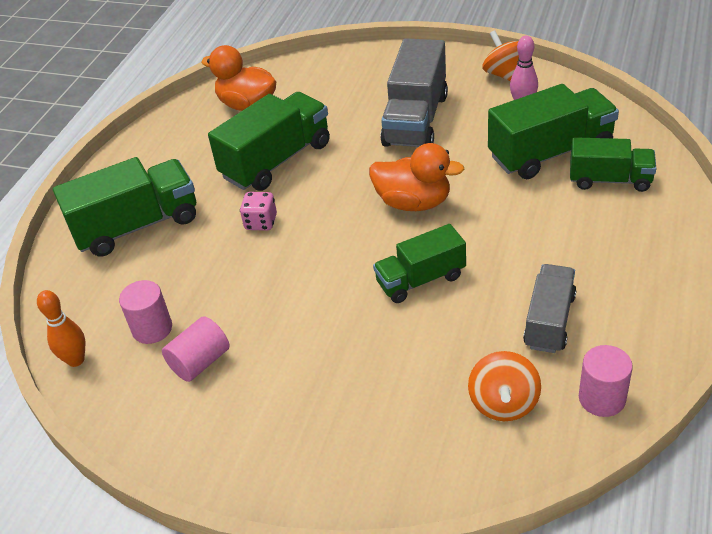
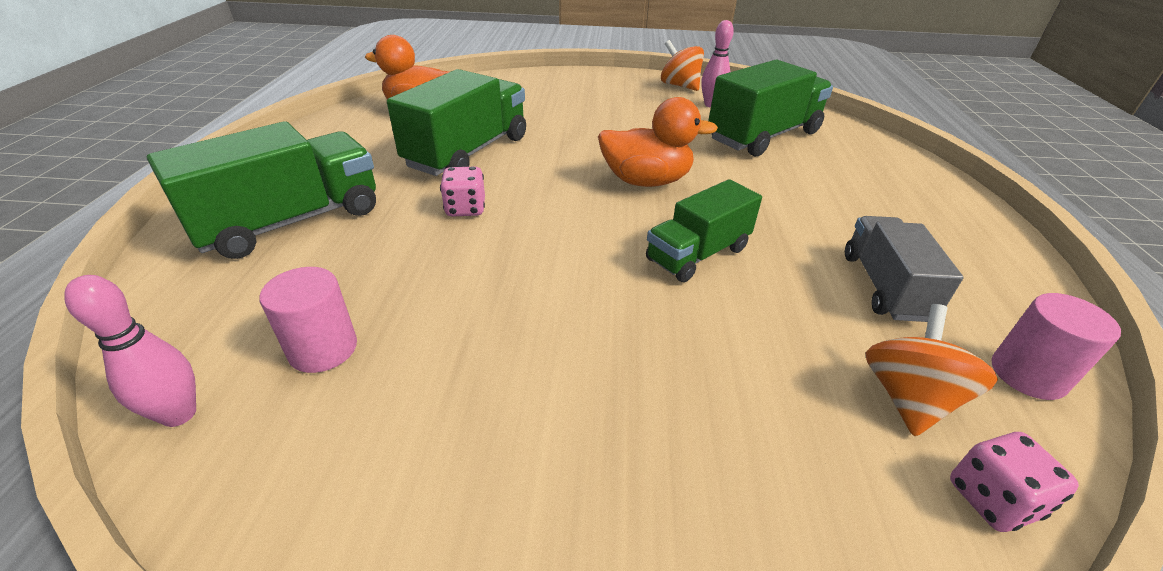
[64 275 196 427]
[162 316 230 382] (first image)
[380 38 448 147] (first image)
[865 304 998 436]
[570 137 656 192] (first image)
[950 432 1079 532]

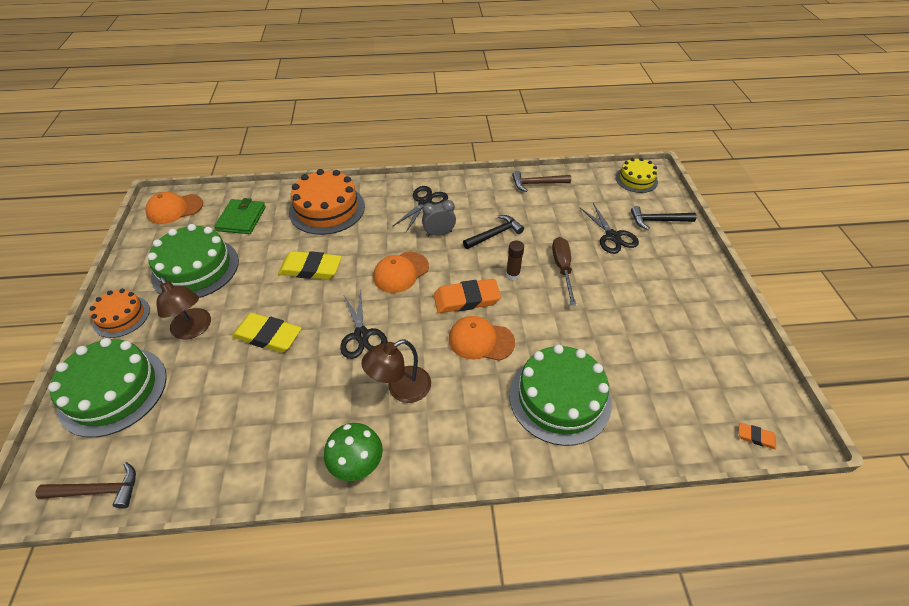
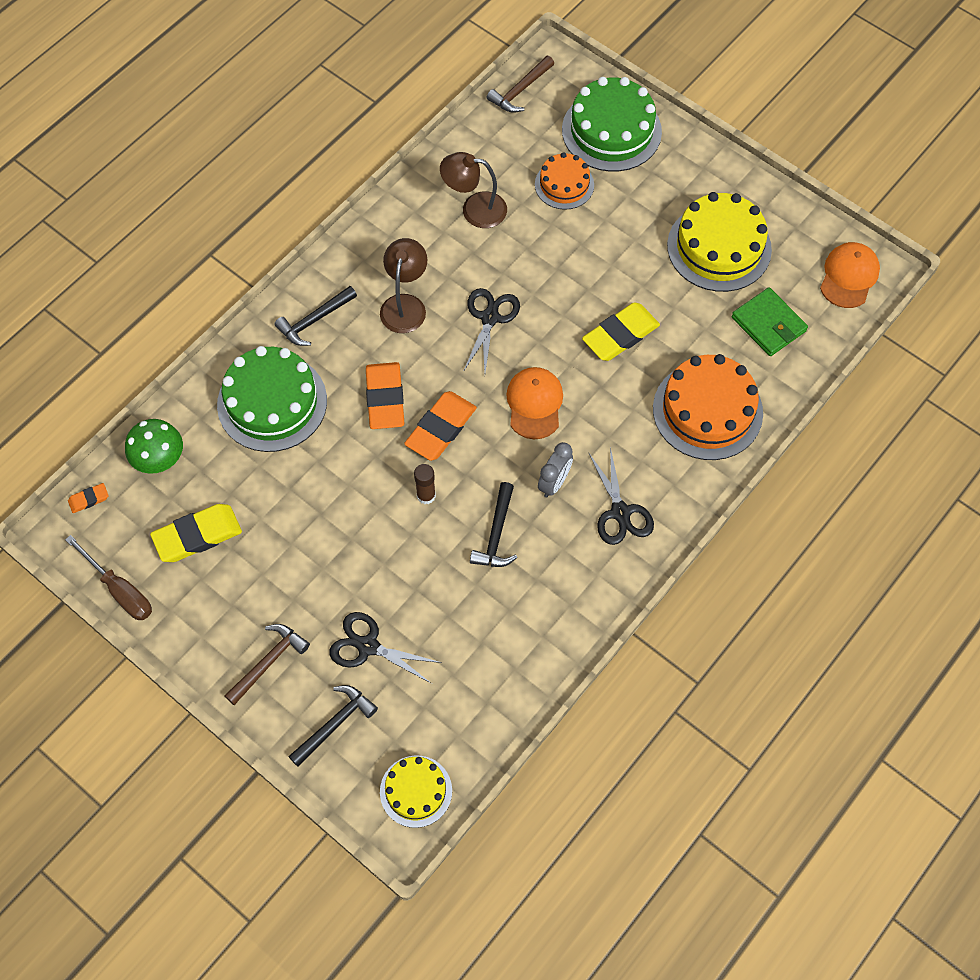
[535 152 594 210]
[667 192 772 292]
[440 152 507 228]
[150 504 242 562]
[125 419 183 474]
[463 288 520 373]
[366 362 404 429]
[224 624 310 705]
[65 535 152 620]
[274 286 357 346]

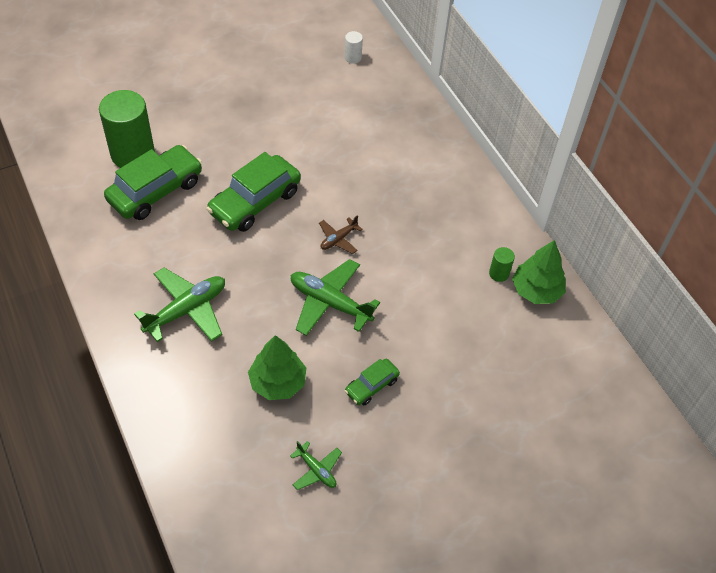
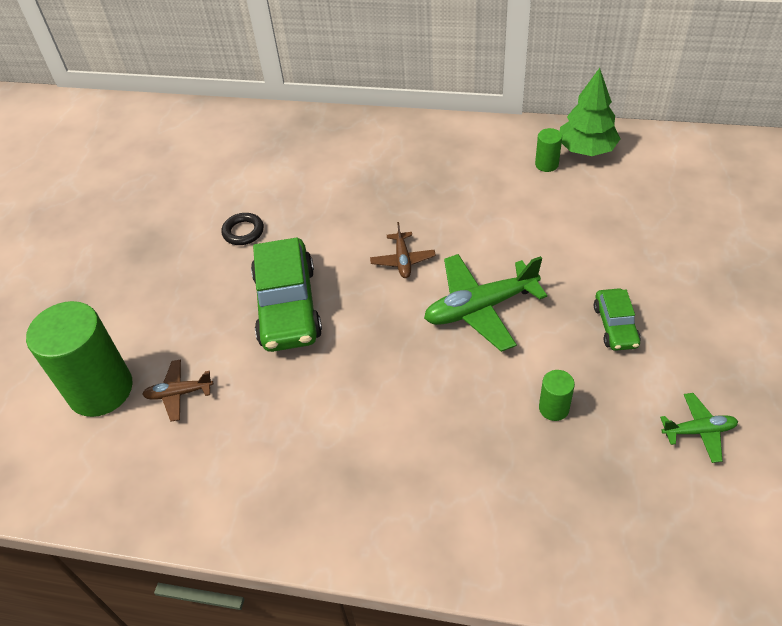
[142 360 213 422]
[134 268 225 342] (first image)
[539 370 575 421]
[344 31 363 64] (first image)
[222 213 264 245]

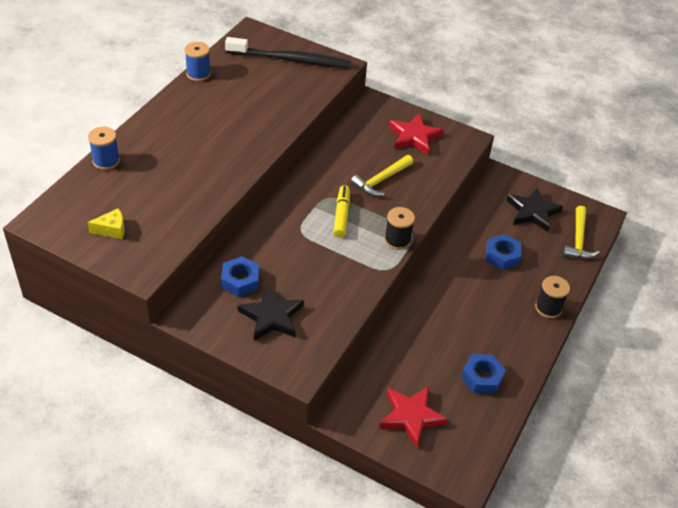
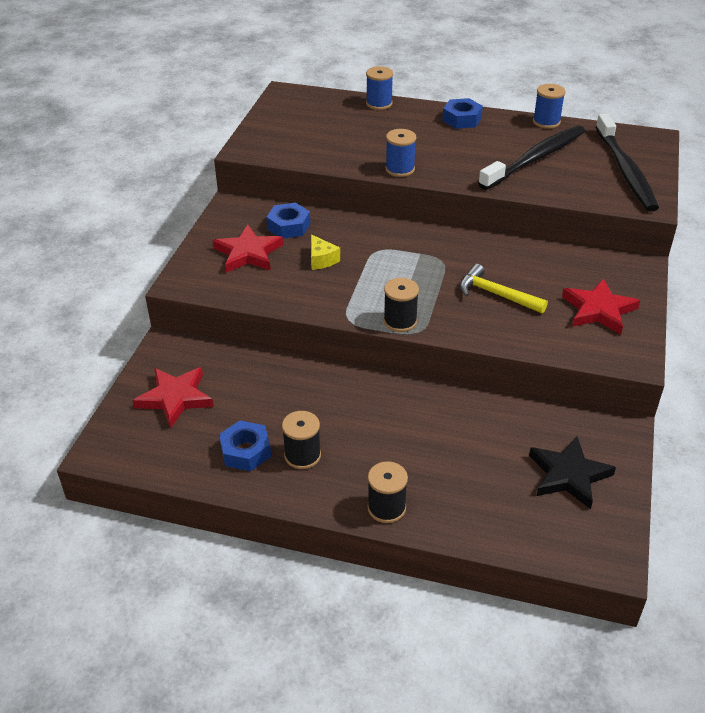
[311 234 340 270]
[213 225 283 273]
[333 185 350 238] (first image)
[442 98 483 129]
[563 206 600 259] (first image)
[282 411 321 469]
[385 129 416 177]
[478 125 585 190]

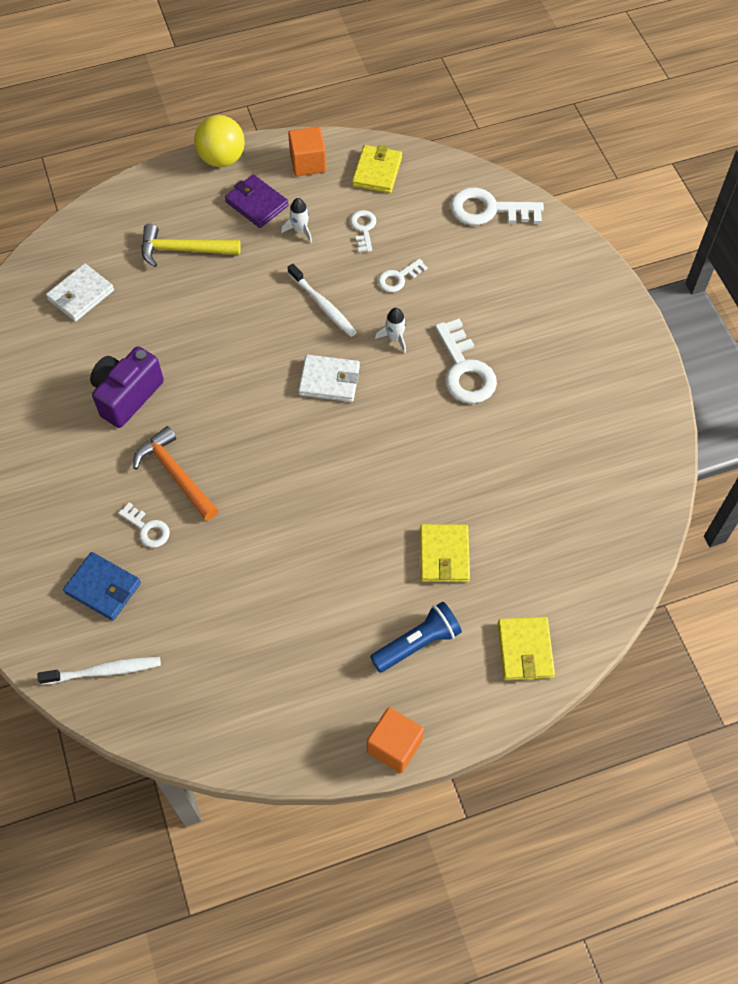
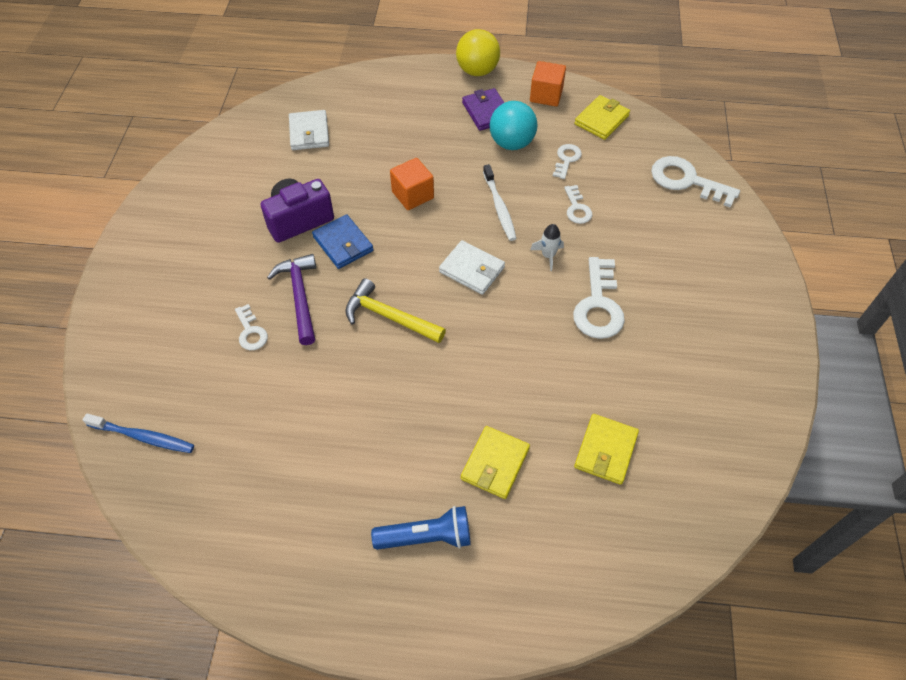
[83 414 194 453]
[289 110 329 150]
[312 214 374 269]
[267 254 316 345]
[345 278 446 343]
[490 101 538 150]
[390 158 434 210]
[564 185 592 224]
[574 414 639 485]

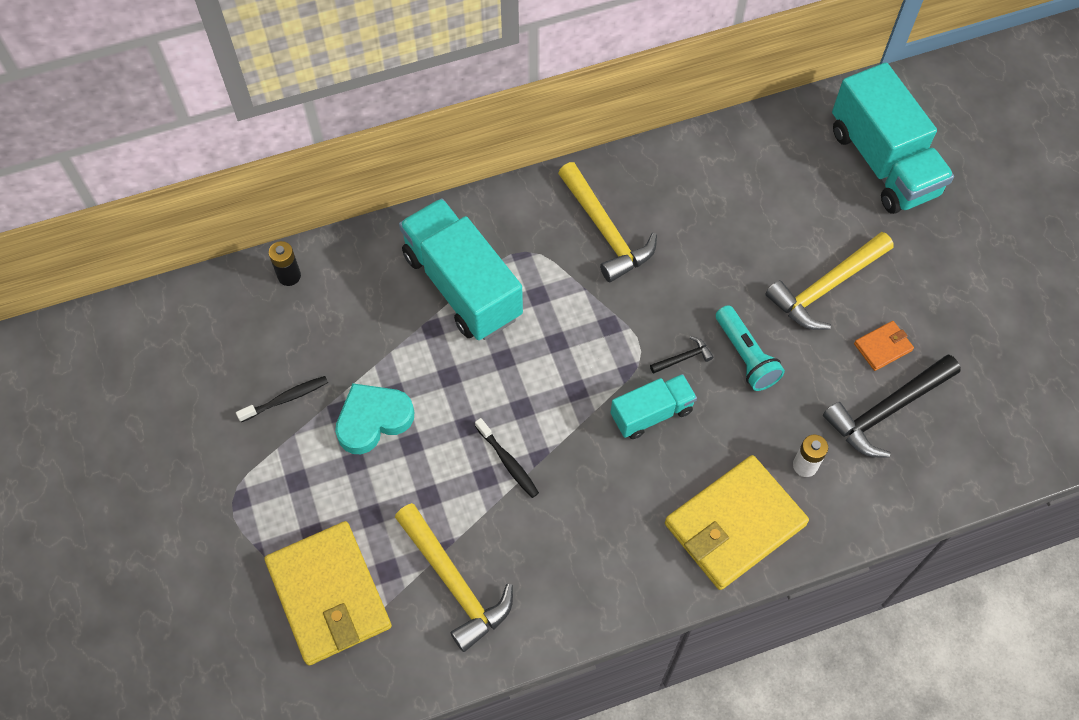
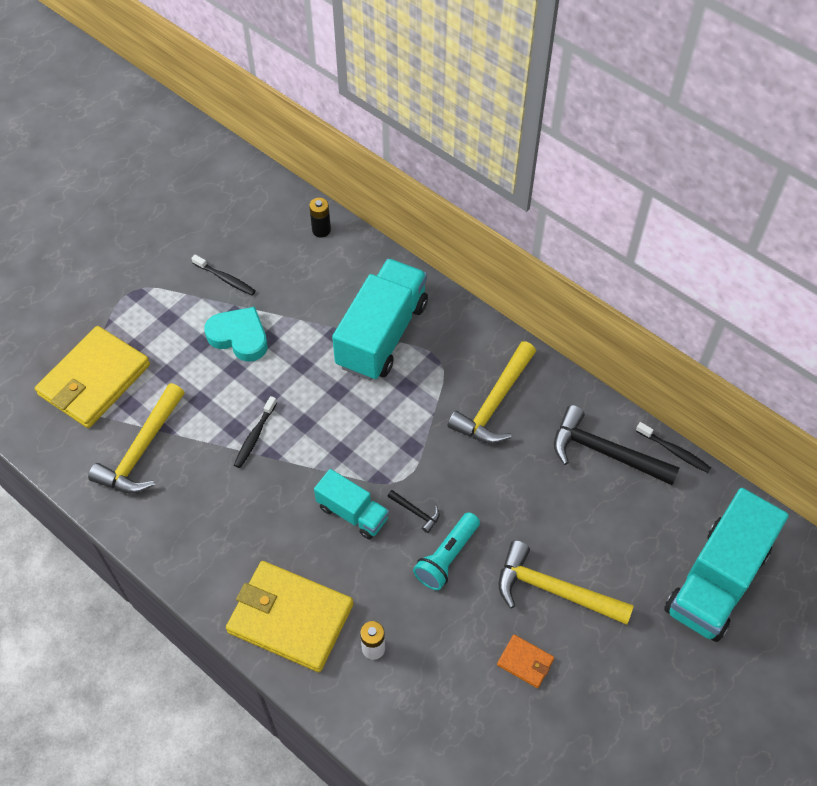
[554 405 680 485]
[636 422 711 473]

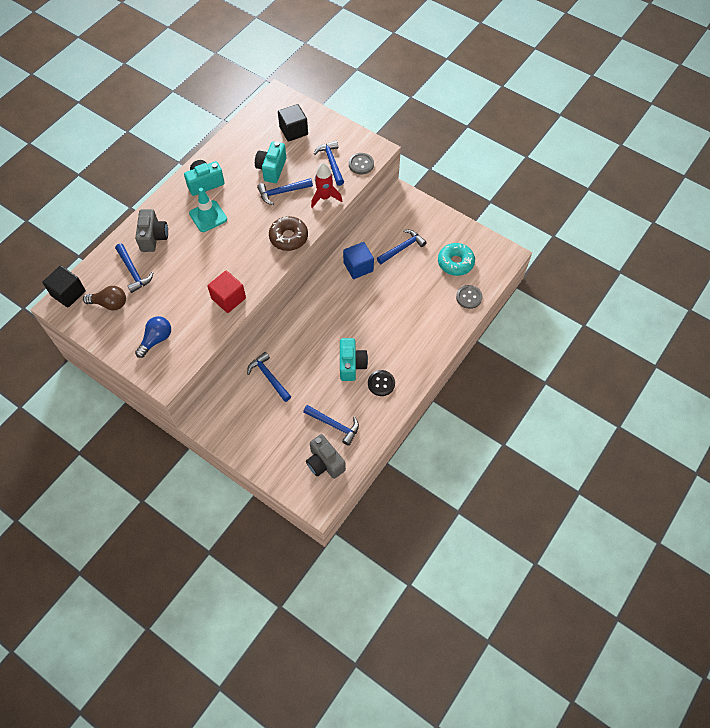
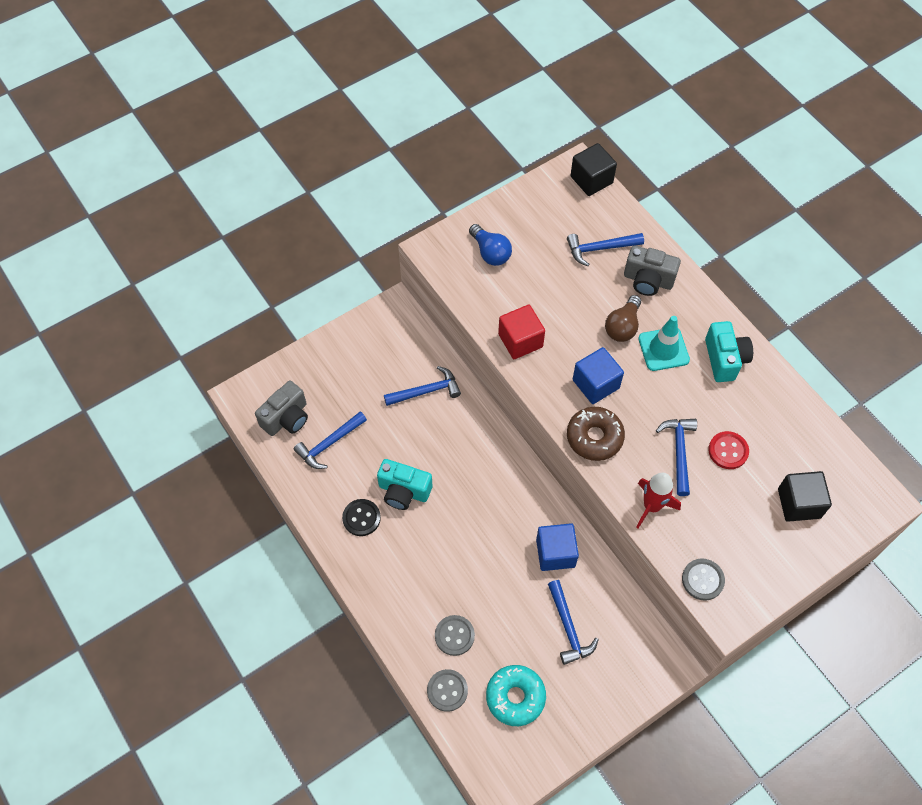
[605 295 641 342]
[708 431 749 469]
[255 381 308 436]
[314 141 344 186] (first image)
[435 615 475 656]
[573 347 624 404]

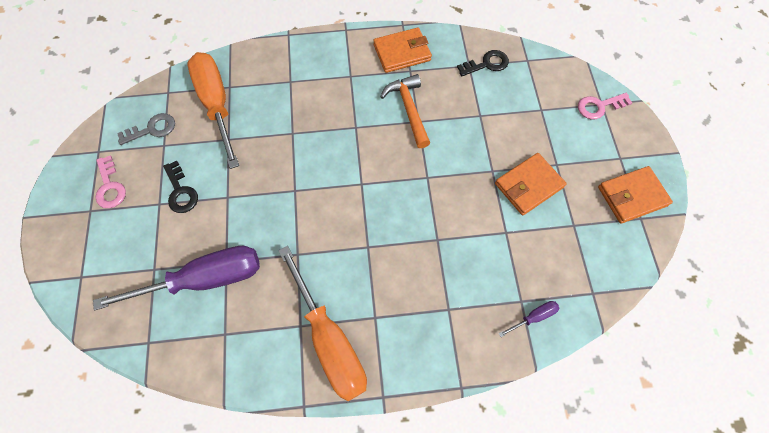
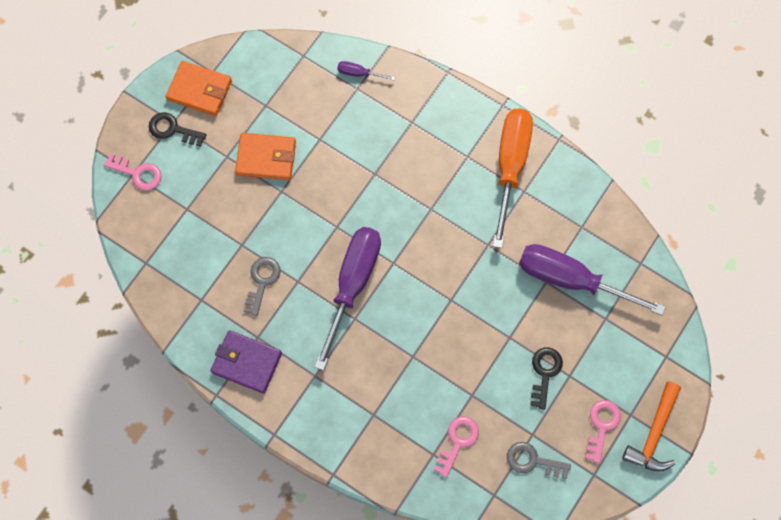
[434 416 479 477]
[211 330 282 394]
[622 382 681 471]
[149 112 207 147]
[244 257 281 316]
[314 227 381 370]

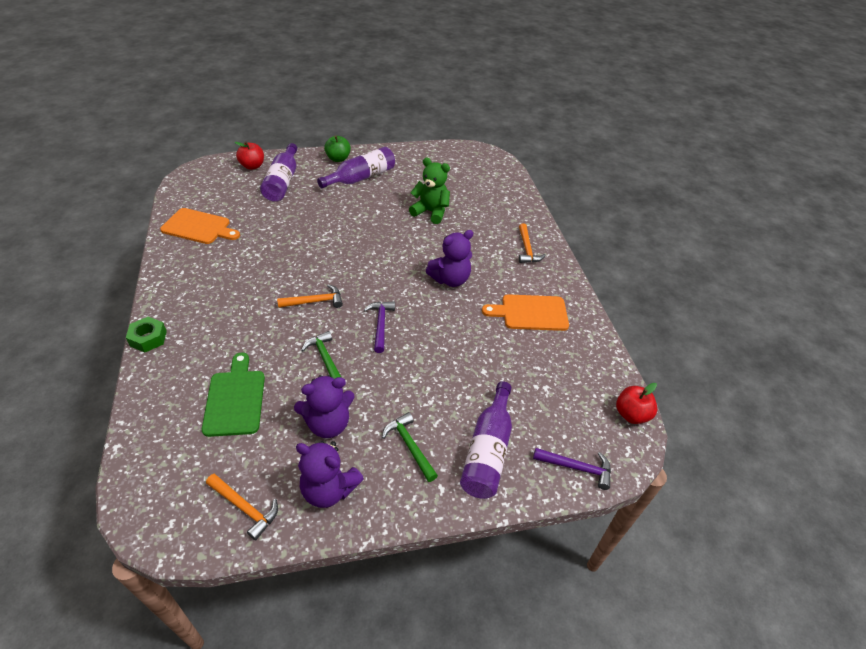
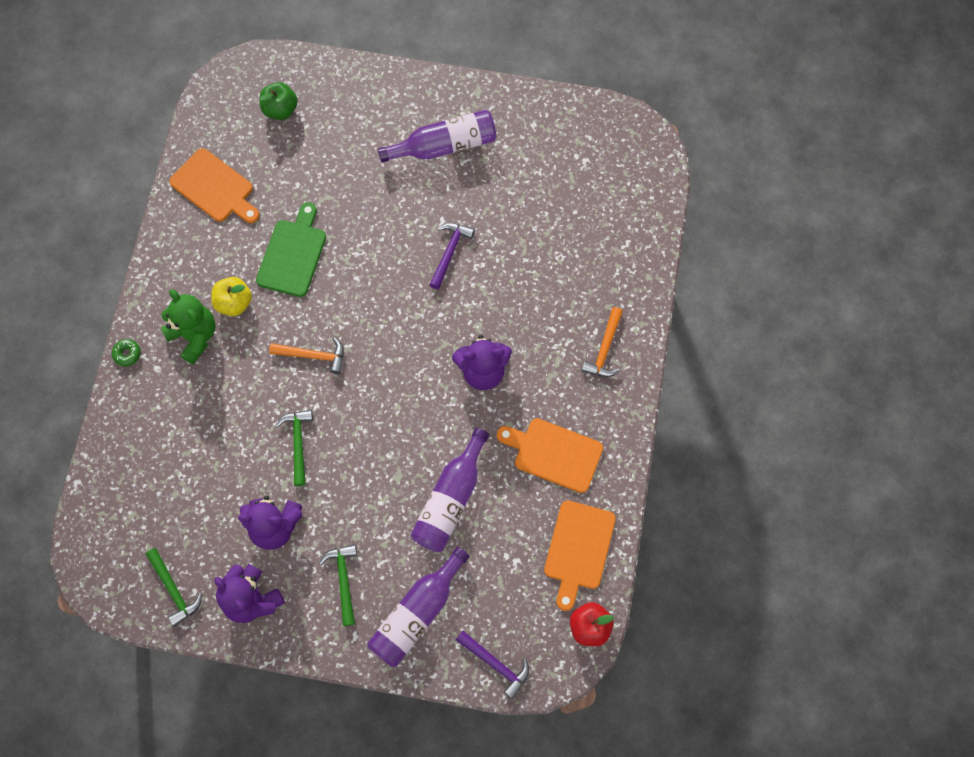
[112 339 141 366]
[256 202 326 297]
[146 548 202 627]
[235 142 264 170] (first image)
[411 428 489 552]
[260 82 298 120]
[430 223 475 290]
[161 289 216 364]
[211 277 252 316]
[544 500 616 611]

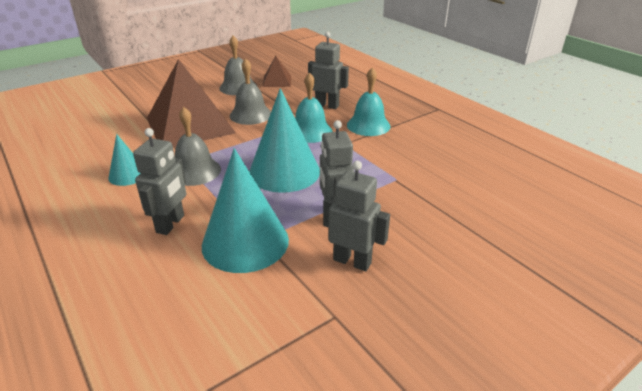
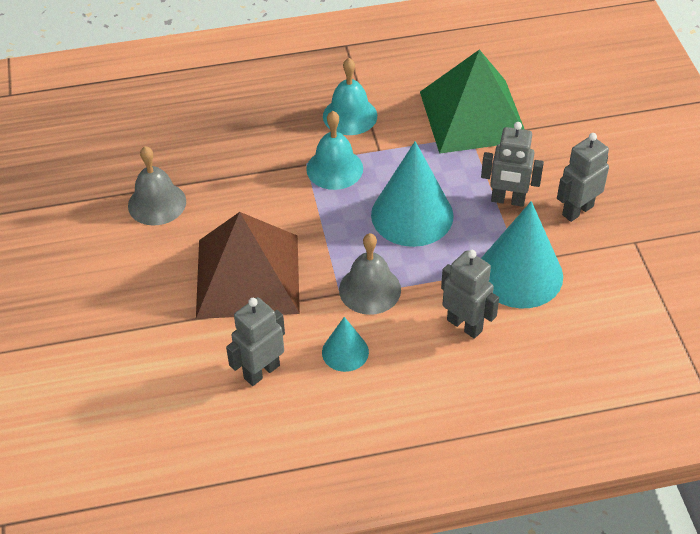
[230 58 271 125] (first image)
[262 56 291 87] (first image)
[226 297 285 386]
[420 49 525 154]

